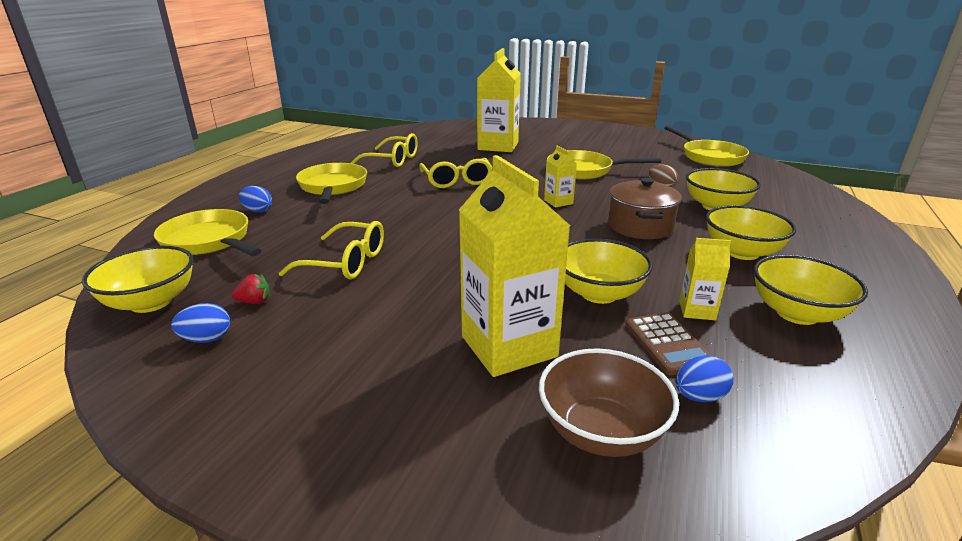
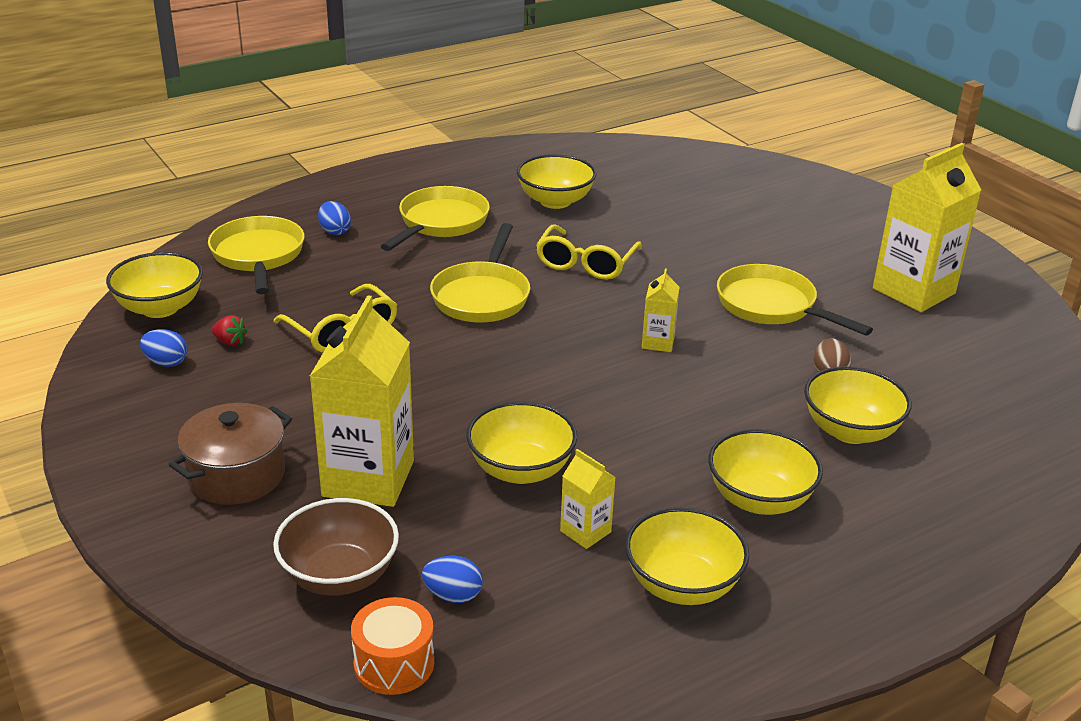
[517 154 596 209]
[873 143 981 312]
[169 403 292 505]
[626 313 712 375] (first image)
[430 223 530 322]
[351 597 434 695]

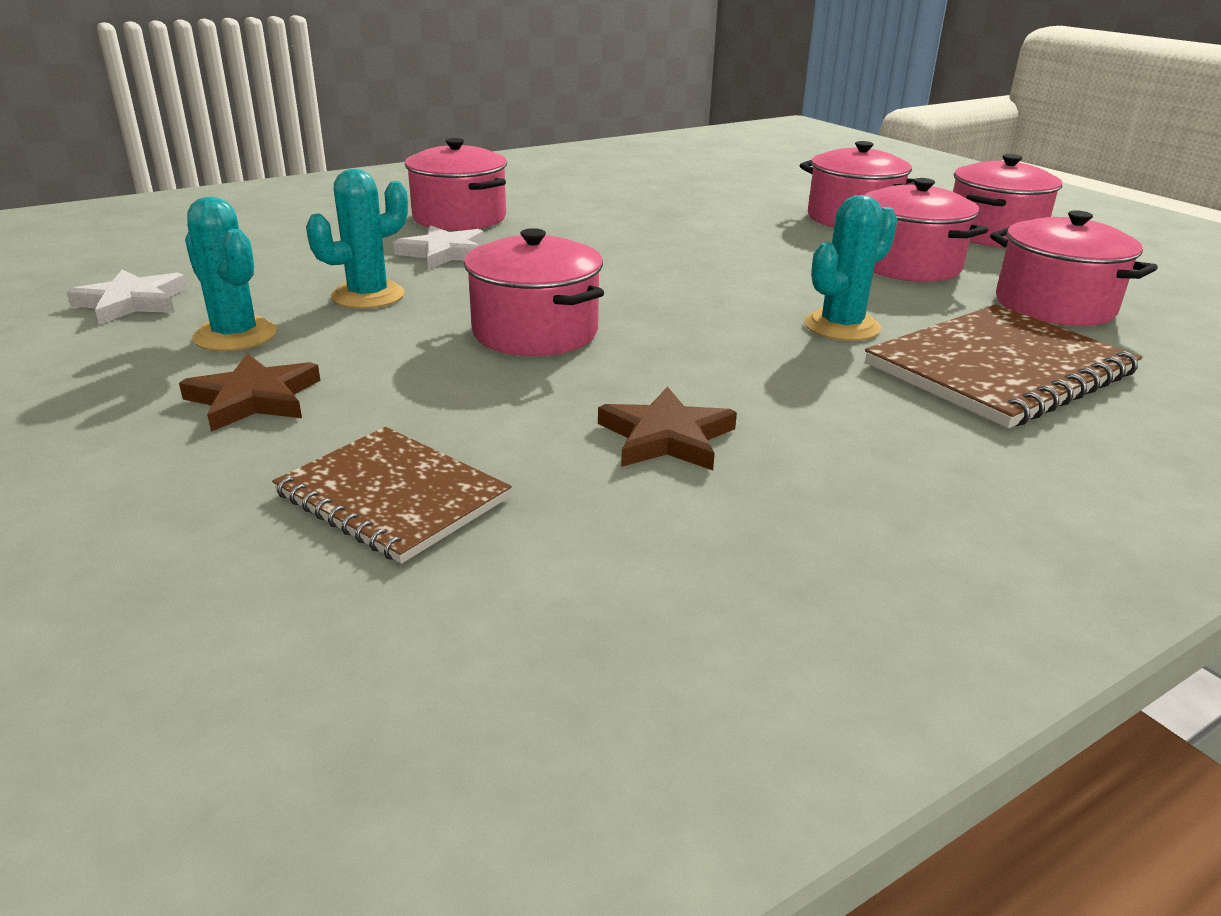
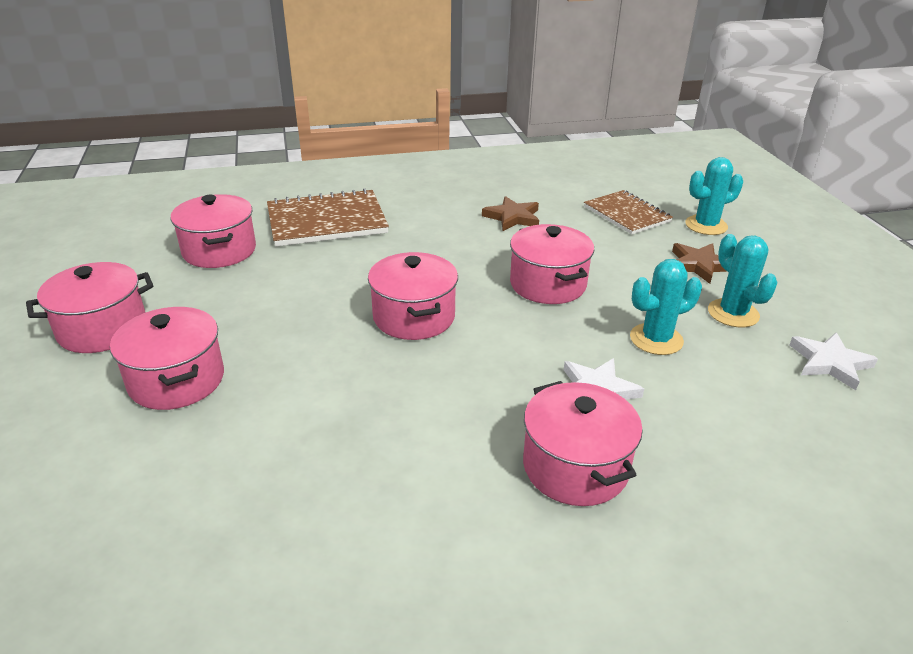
[685 157 743 235]
[368 252 458 340]

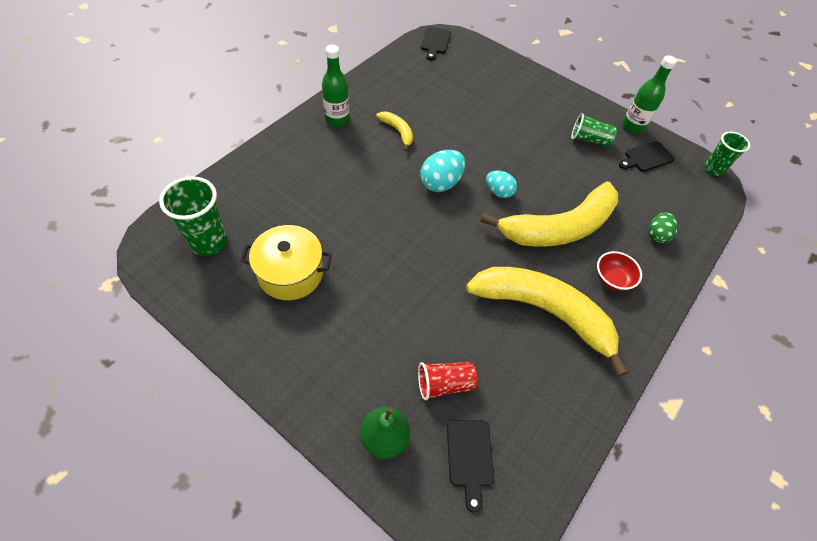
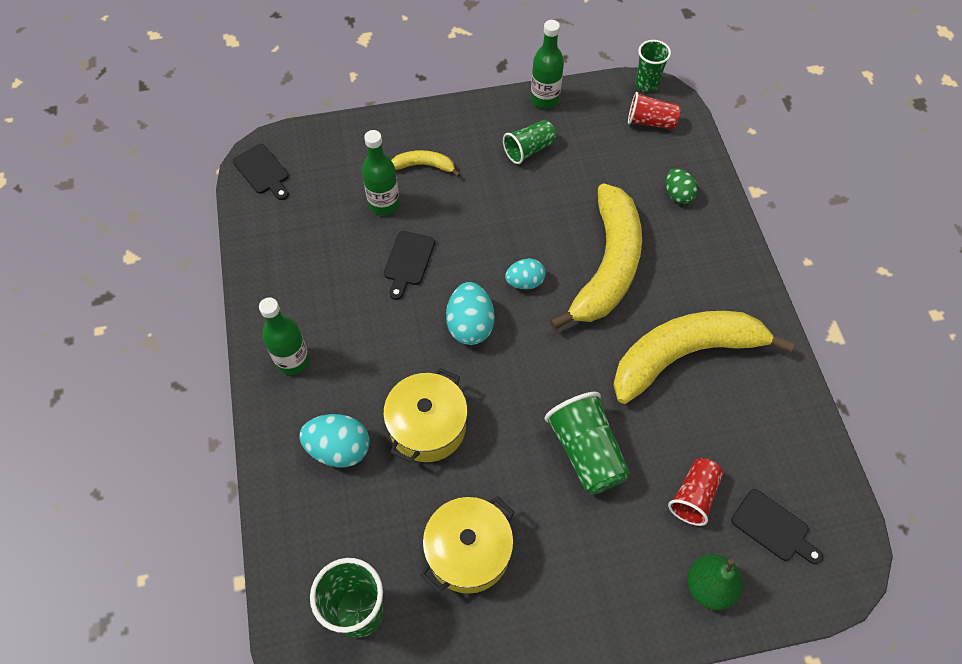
[391 150 460 177]
[597 251 642 291] (first image)
[384 231 435 300]
[299 414 370 467]
[362 130 400 215]
[383 368 468 463]
[544 392 630 495]
[628 92 680 130]

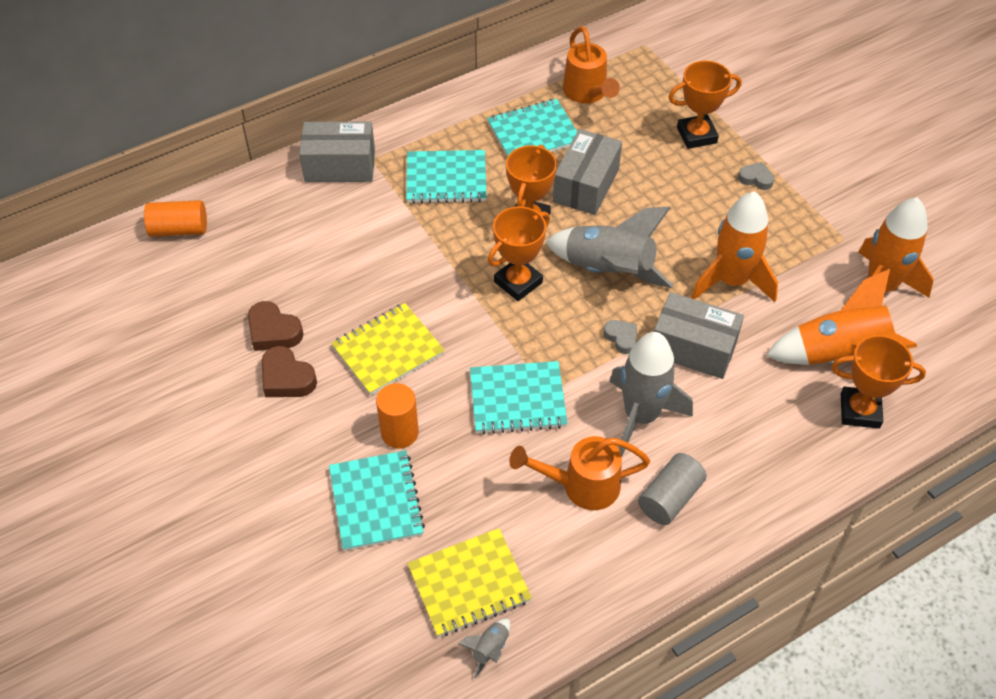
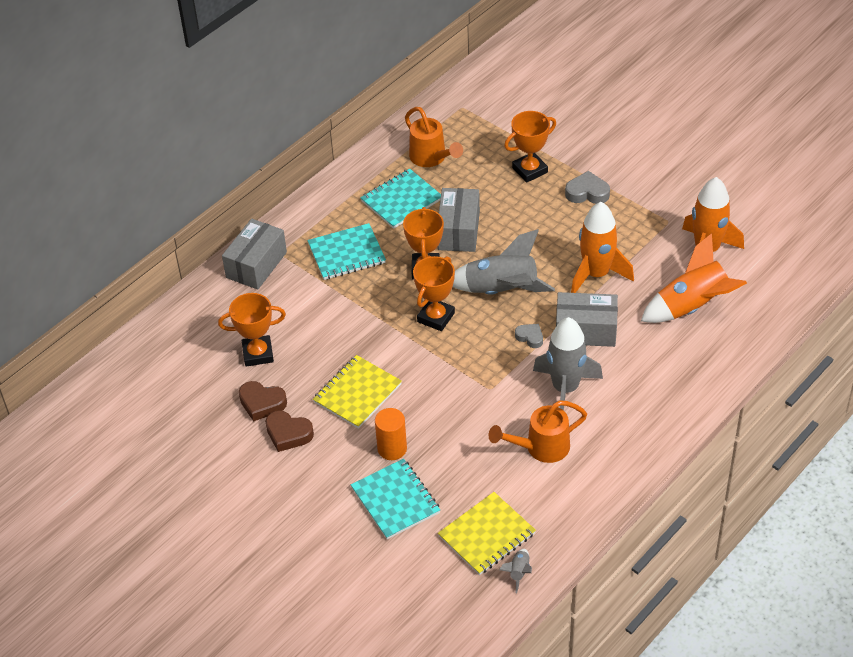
[144 200 207 237] (first image)
[222 219 287 290]
[470 361 568 434] (first image)
[638 453 707 525] (first image)
[565 171 610 204]
[218 293 286 367]

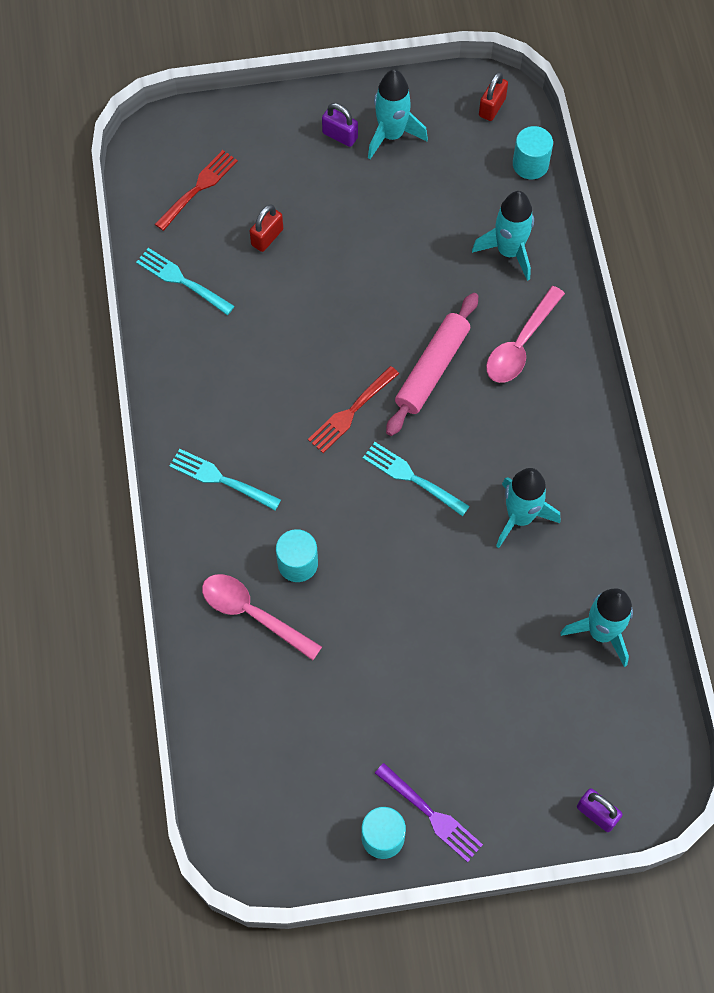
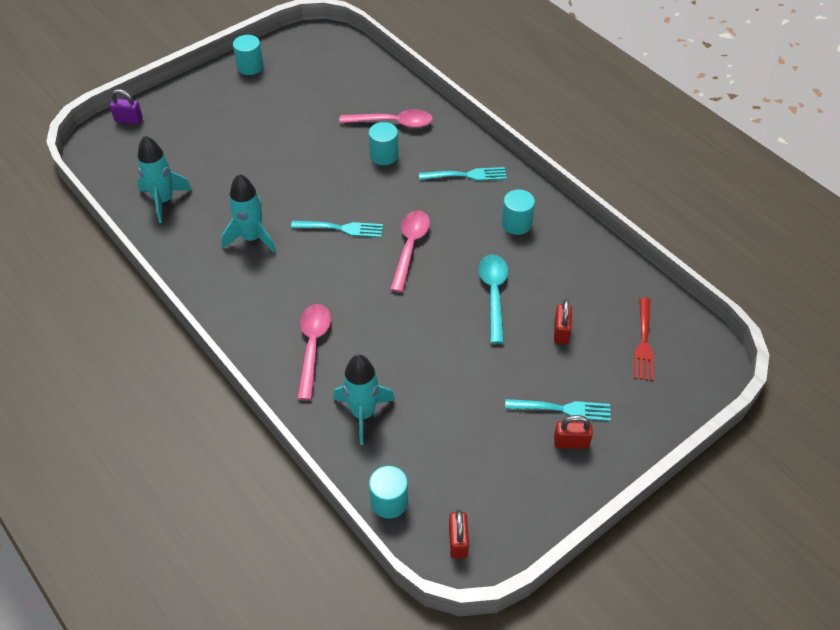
[505 399 611 421]
[390 210 430 293]
[554 415 593 449]
[368 69 428 159] (first image)
[375 763 483 862] (first image)
[386 293 478 436] (first image)
[479 254 508 344]
[502 190 535 235]

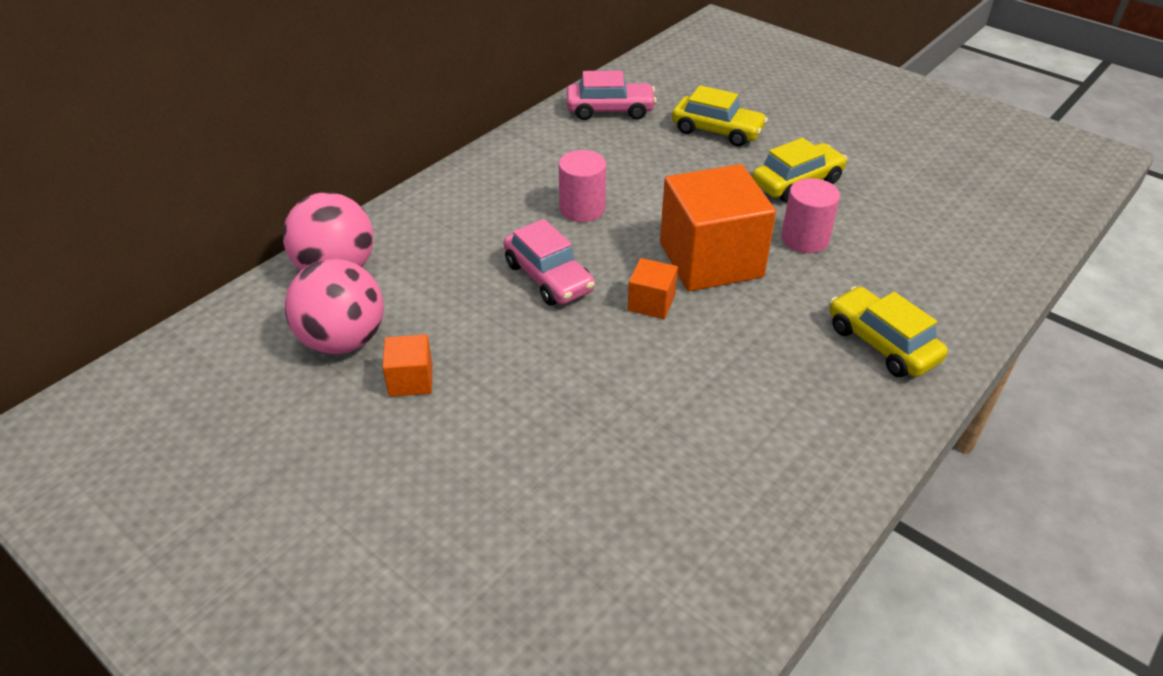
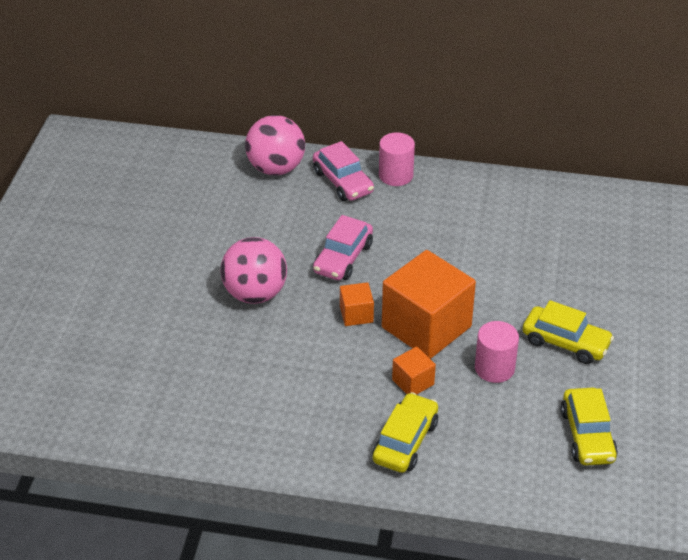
[221 237 287 304]
[392 347 436 395]
[379 132 415 186]
[313 141 374 201]
[561 388 618 466]

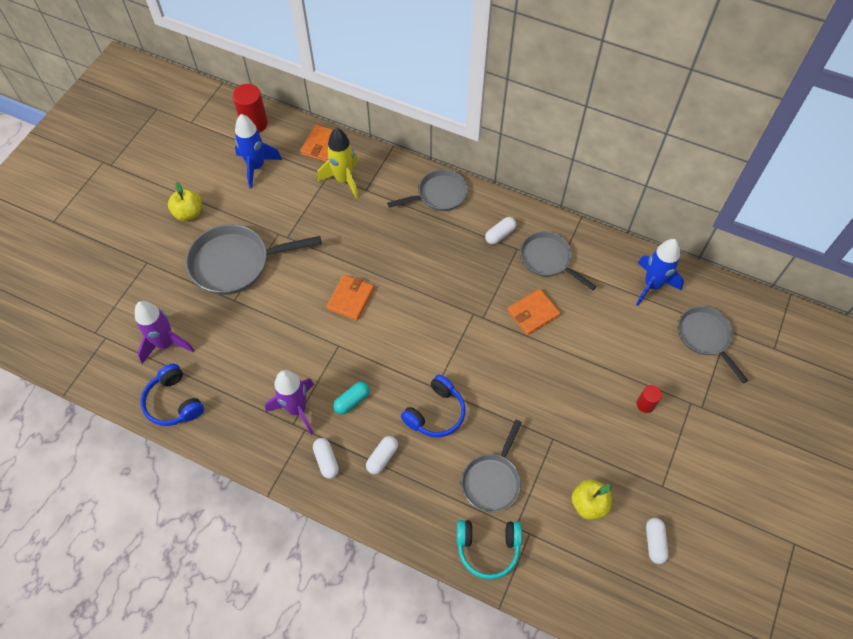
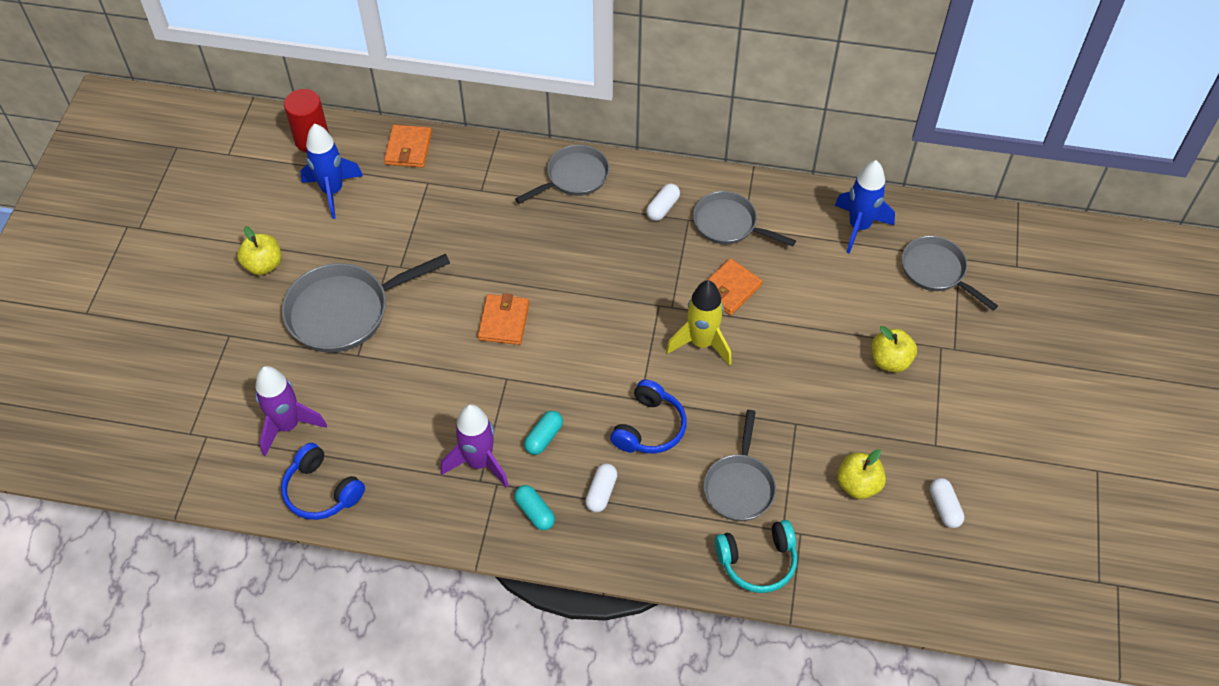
[514 485 555 530]
[666 280 732 366]
[871 326 917 372]

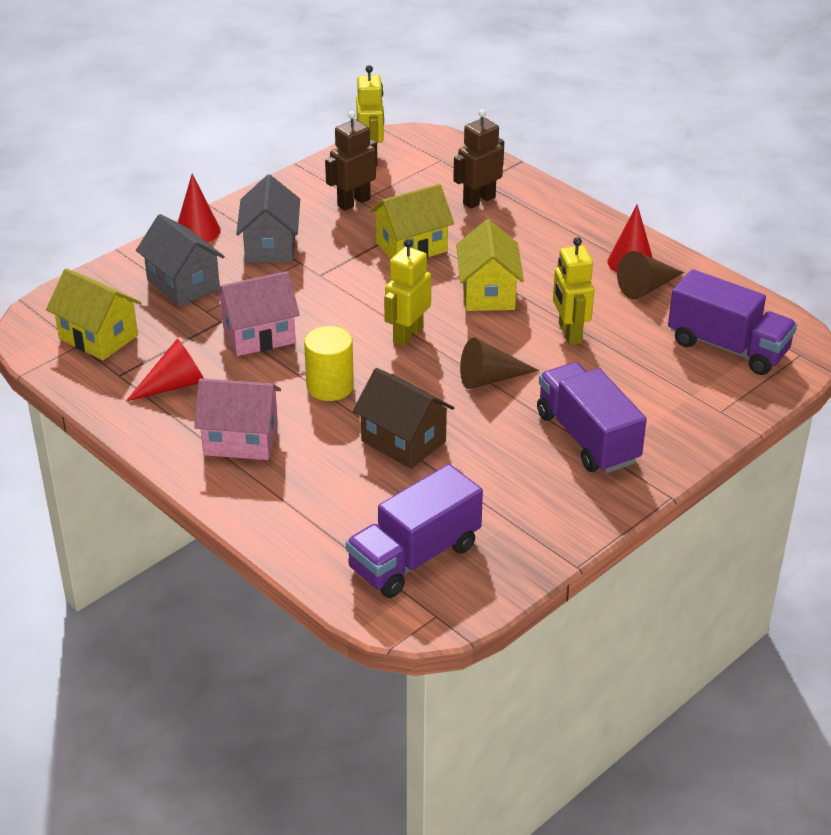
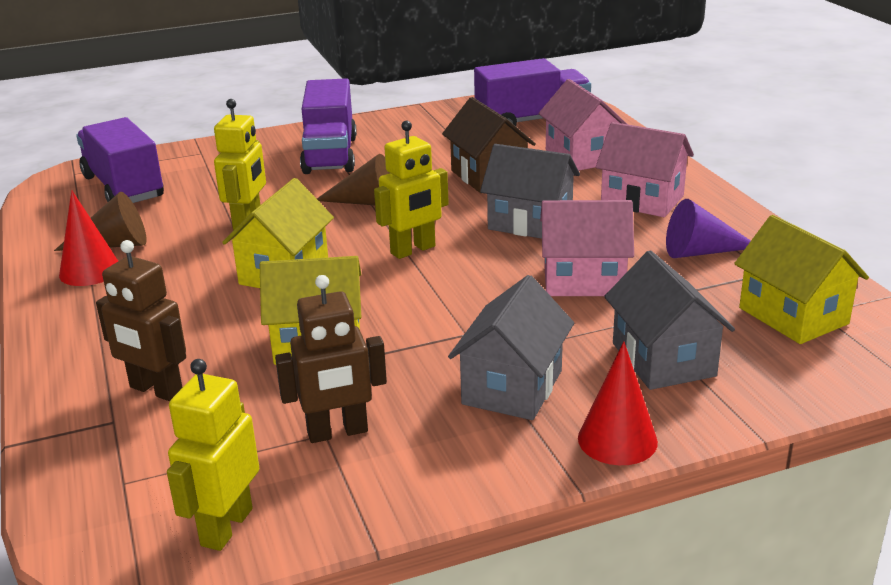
[666 199 751 258]
[480 144 580 239]
[96 240 186 401]
[538 79 627 171]

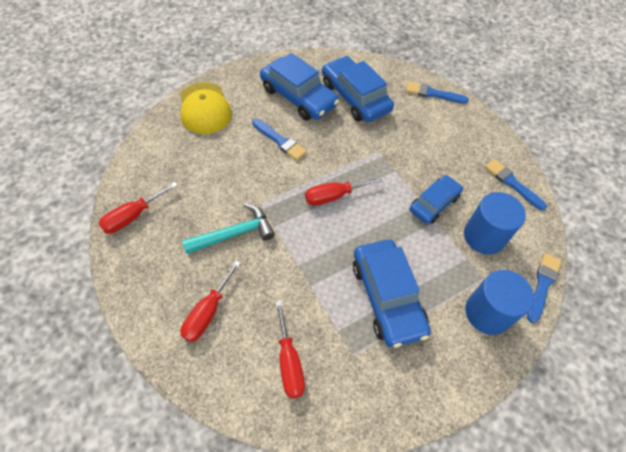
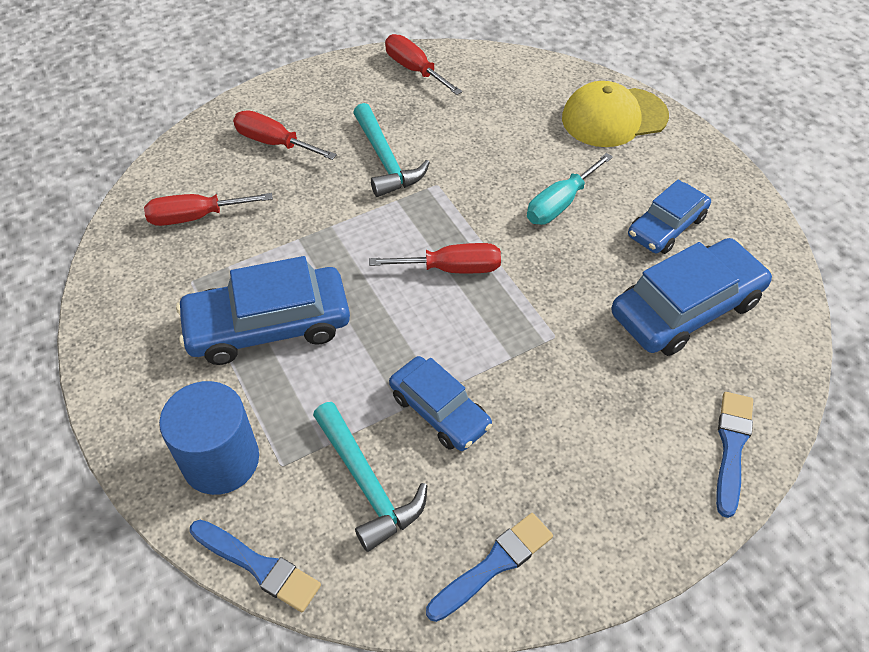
[527 153 613 225]
[628 180 711 254]
[369 243 501 273]
[313 402 427 552]

